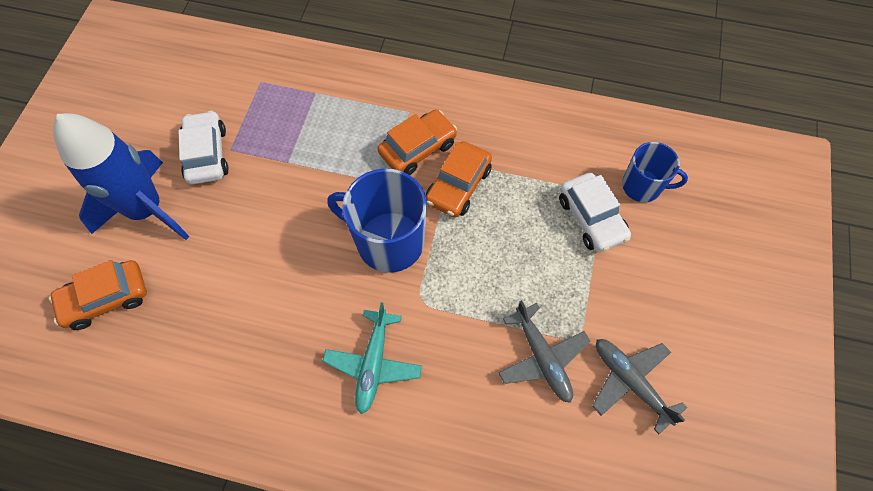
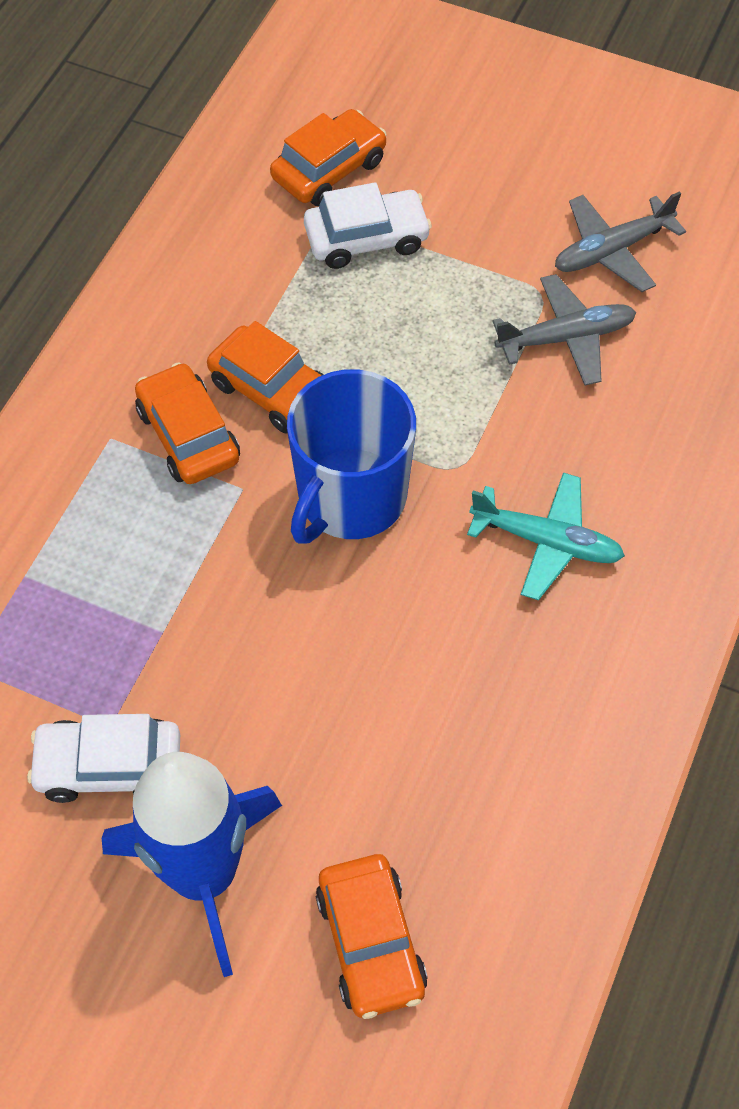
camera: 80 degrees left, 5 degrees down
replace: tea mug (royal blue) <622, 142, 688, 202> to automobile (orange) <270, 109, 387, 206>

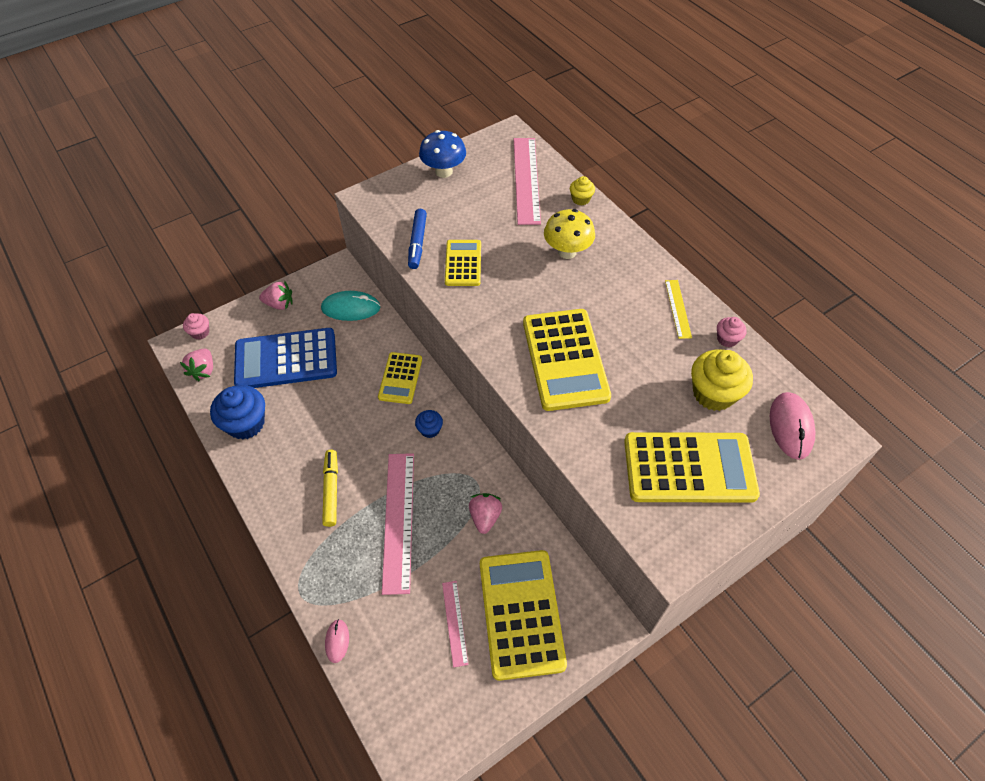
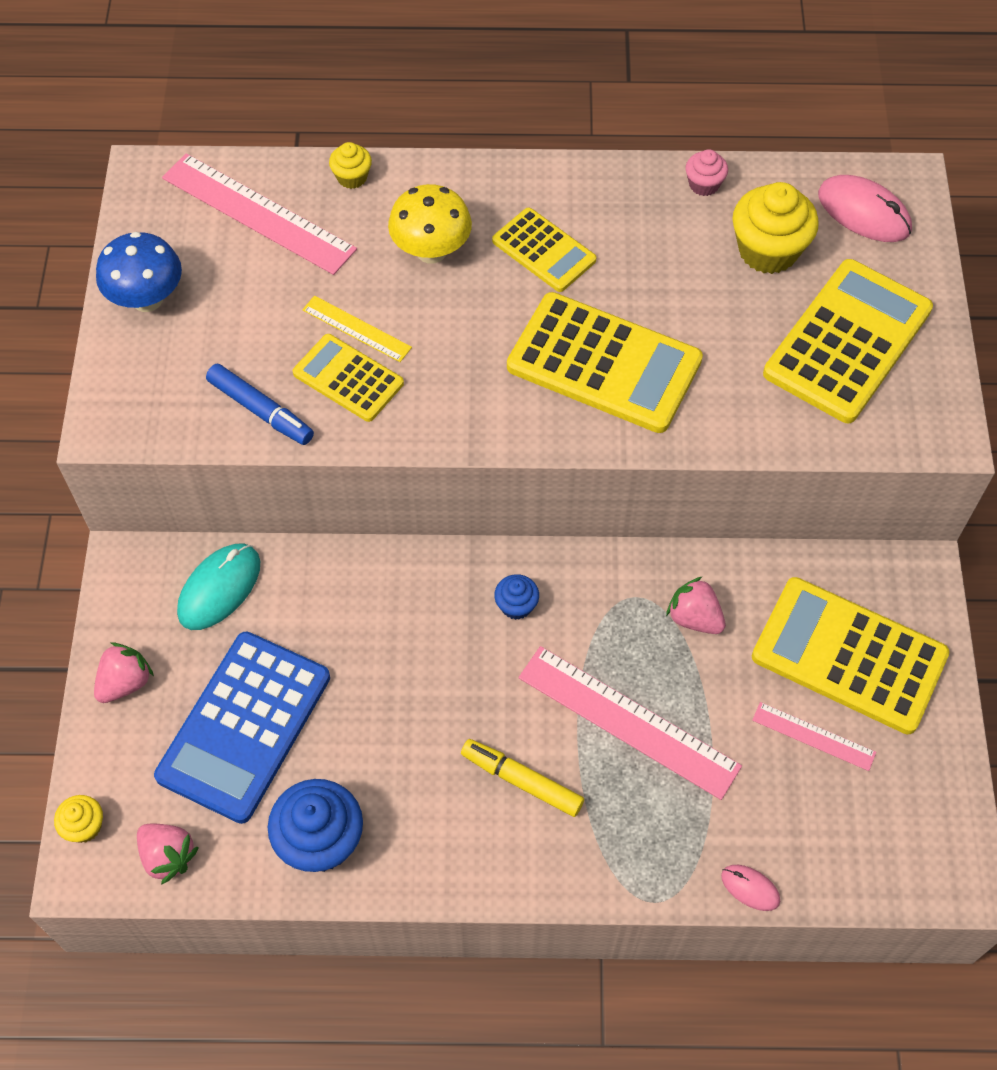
camera: 55 degrees left, 5 degrees up
move: ruler (yellow) <665, 280, 692, 339> to <302, 296, 412, 362>; adding machine (yellow) <378, 352, 422, 404> to <492, 208, 596, 292>
recolor: cupcake (rosy) <183, 313, 209, 340> to cupcake (yellow) <54, 795, 103, 843>

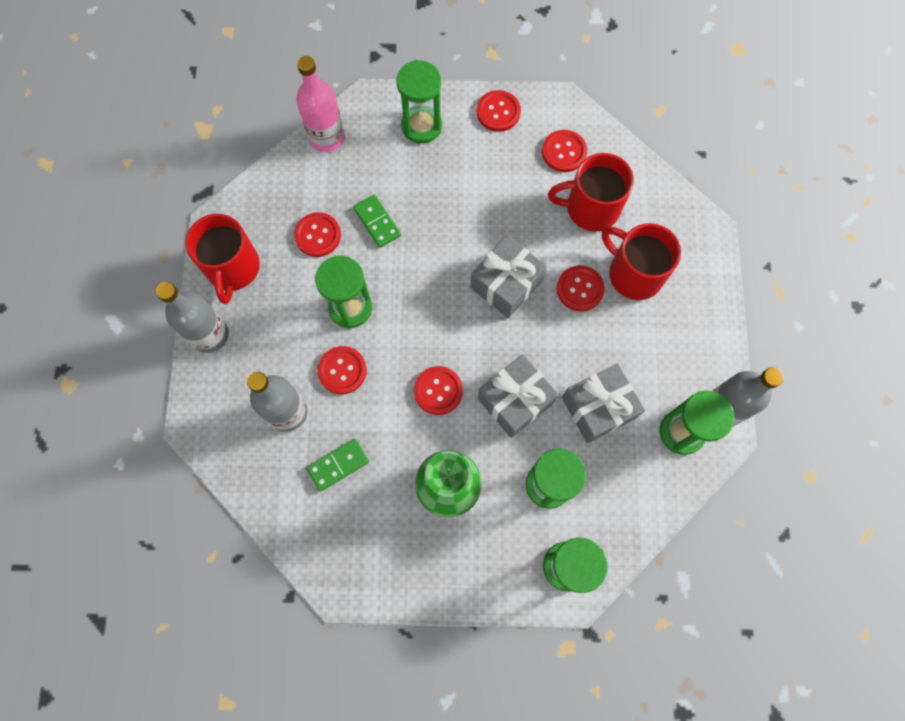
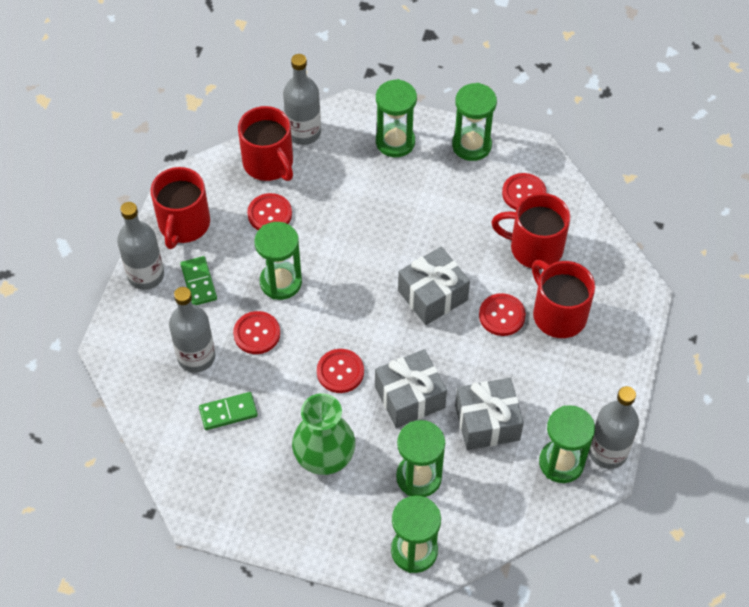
camera: 15 degrees right, 15 degrees down
insert: tea mug (crimson) <238, 106, 293, 181>
move: domino (emerald) <353, 195, 401, 248> to <180, 256, 217, 305>
replace: shirt button (crimson) <477, 90, 521, 132> to sandglass (emerald) <452, 83, 497, 161>
recolor: bottle (rosy) <296, 56, 345, 152> to bottle (ash-grey) <283, 54, 321, 145>

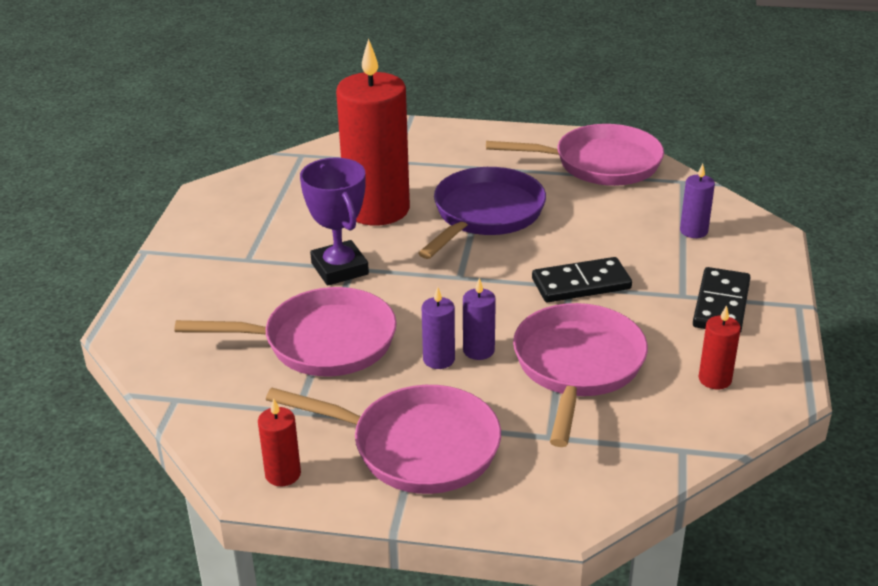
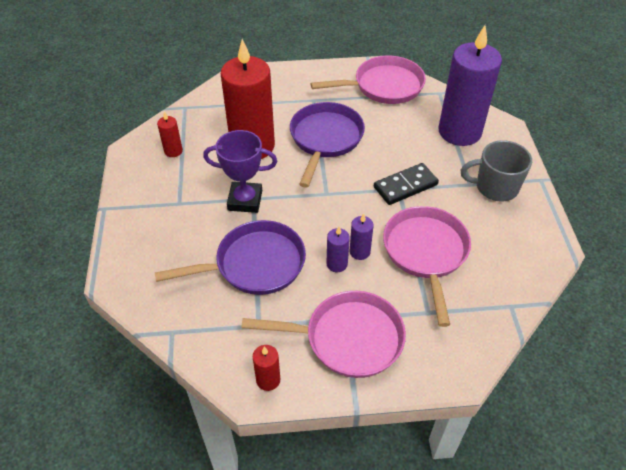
camera: 15 degrees left, 15 degrees up
move: candle (crimson) <699, 305, 741, 389> to <157, 111, 183, 157>
replace: domino (ebony) <693, 267, 751, 333> to tea mug (ash-grey) <460, 140, 532, 202>
recolor: skillet (rosy) <175, 287, 397, 376> to skillet (violet) <155, 220, 306, 295>
rotate: prize cup (violet) <300, 157, 369, 286> = <203, 130, 277, 213> 45 degrees counterclockwise
resize: candle (violet) <680, 164, 715, 238> = <438, 25, 502, 146> x2.42

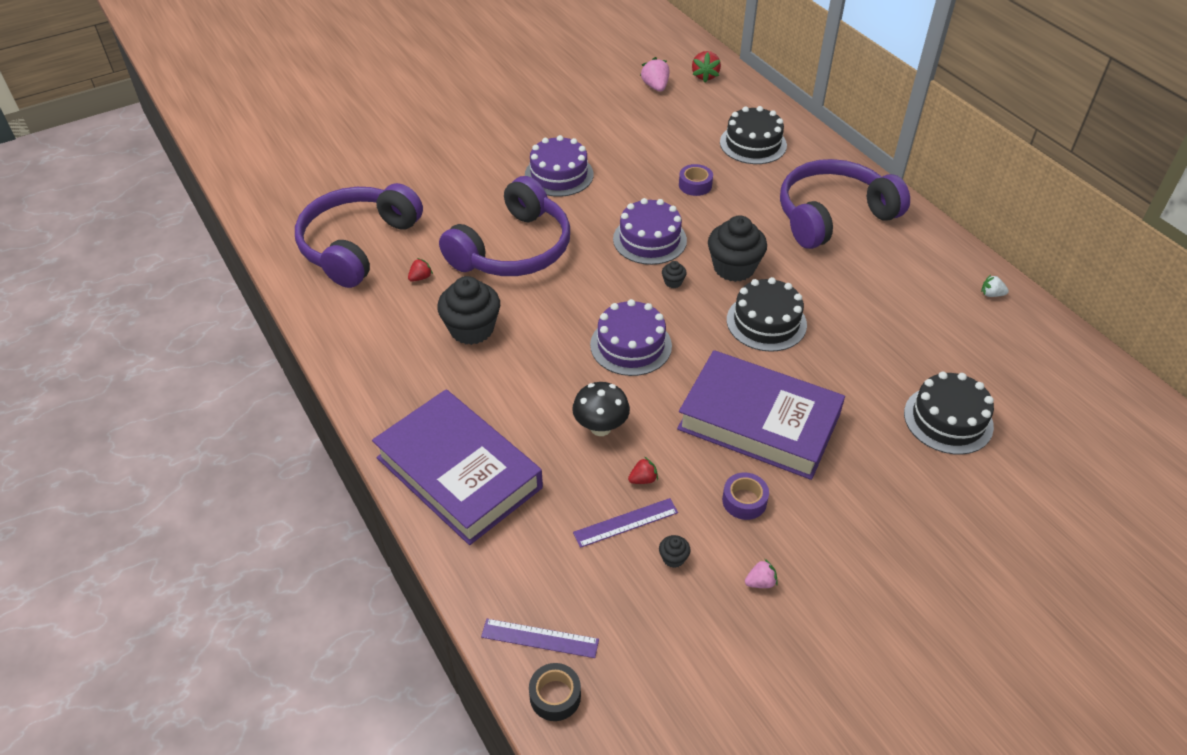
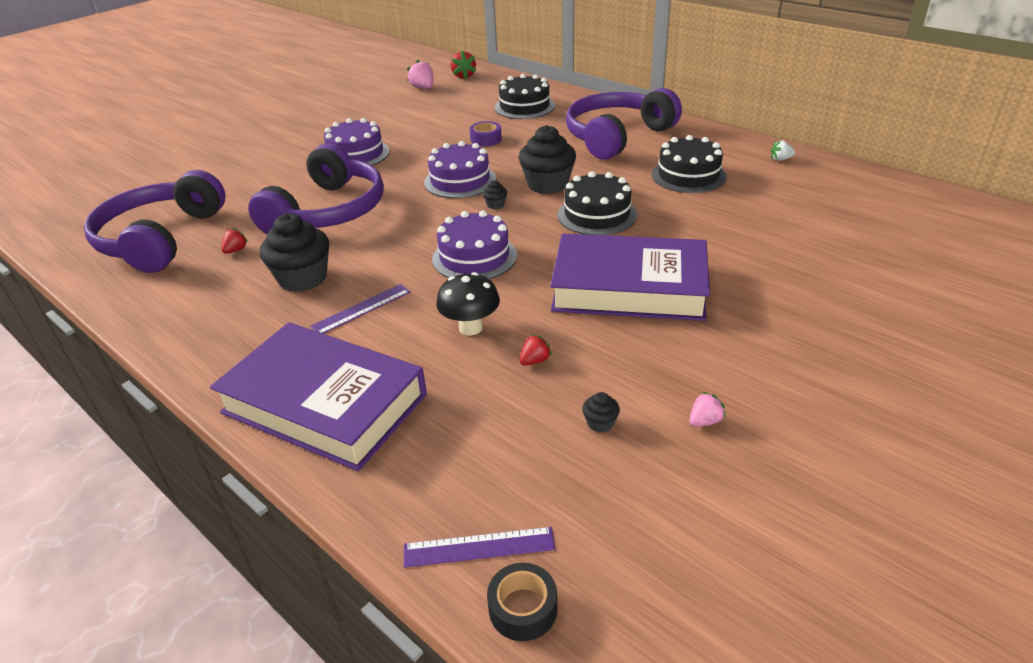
camera: 15 degrees left, 10 degrees down
delete: roll of tape (violet) <722, 472, 769, 520>
move: gateau (ebony) <904, 372, 994, 455> to <652, 135, 727, 193>; ruler (violet) <573, 498, 678, 548> to <310, 284, 410, 334>

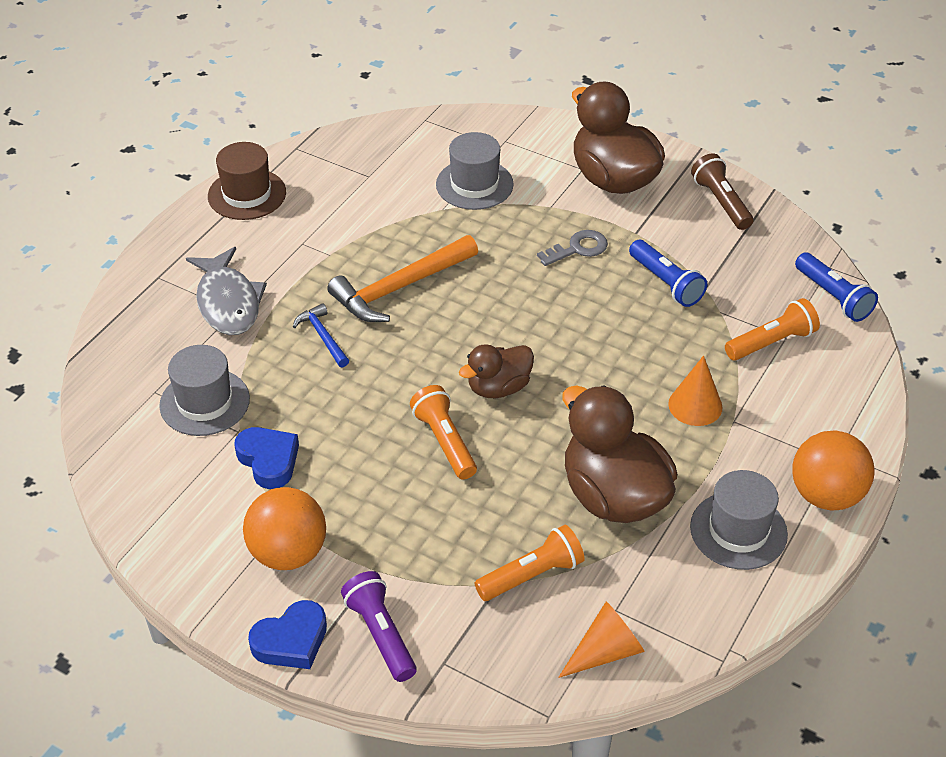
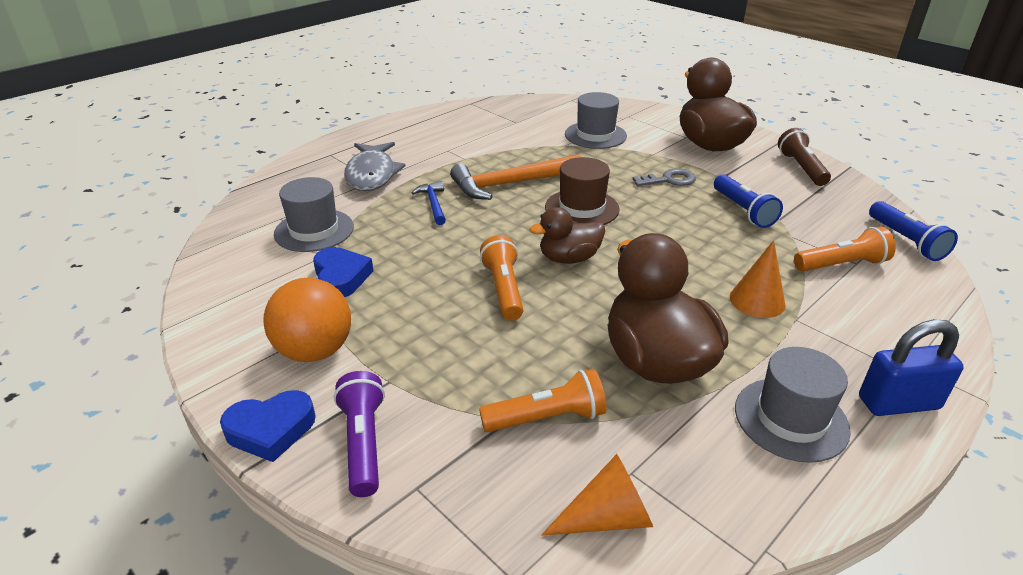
camera: 15 degrees right, 10 degrees down
move: top hat (russet) <208, 142, 286, 220> to <545, 157, 619, 225>
replace: ball (orange) <792, 430, 874, 510> to padlock (royal blue) <859, 319, 964, 416>

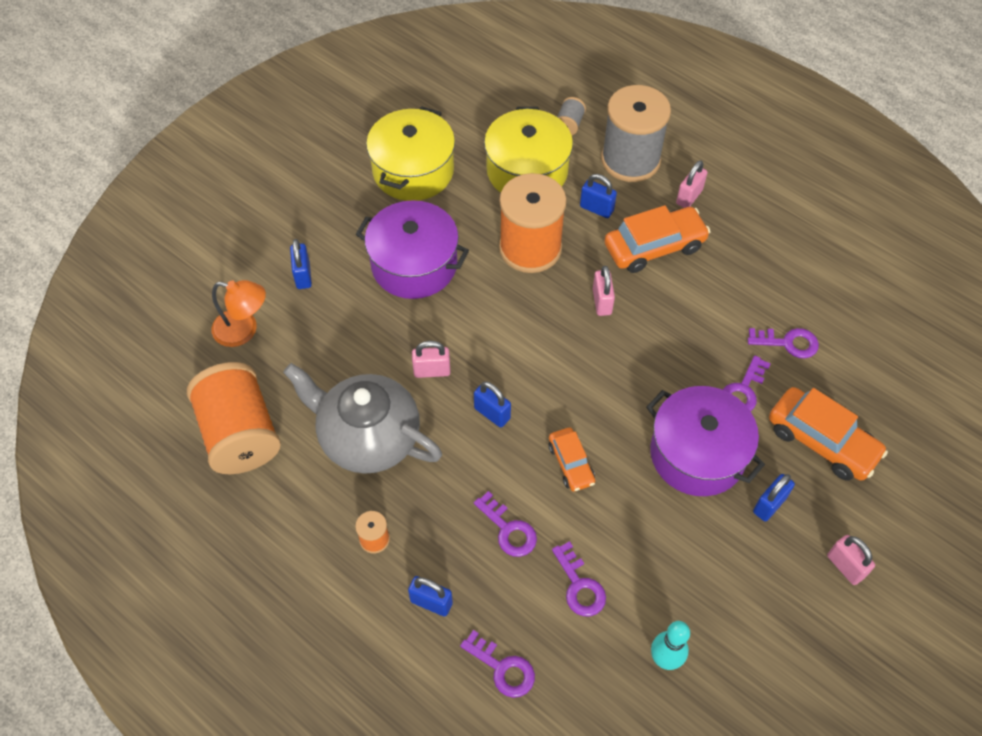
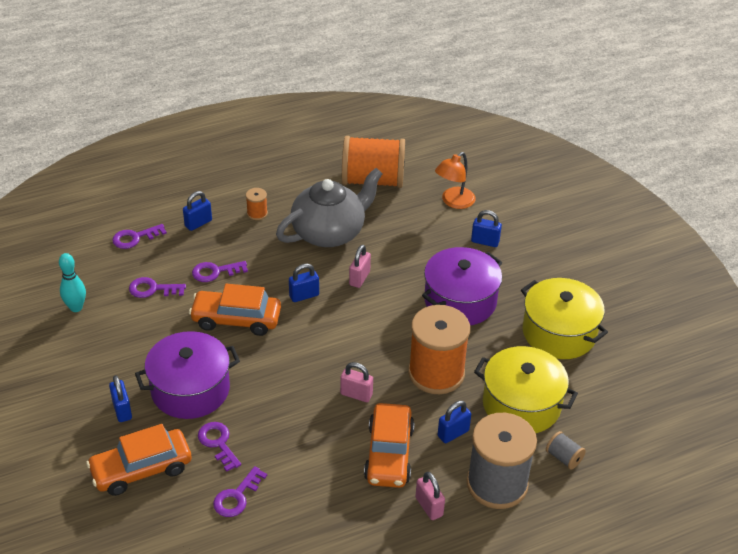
camera: 115 degrees right, 15 degrees down
delete: padlock (rosy) <827, 535, 875, 585>
resize: automobile (orange) <548, 428, 595, 492> = <189, 284, 281, 336> x1.71

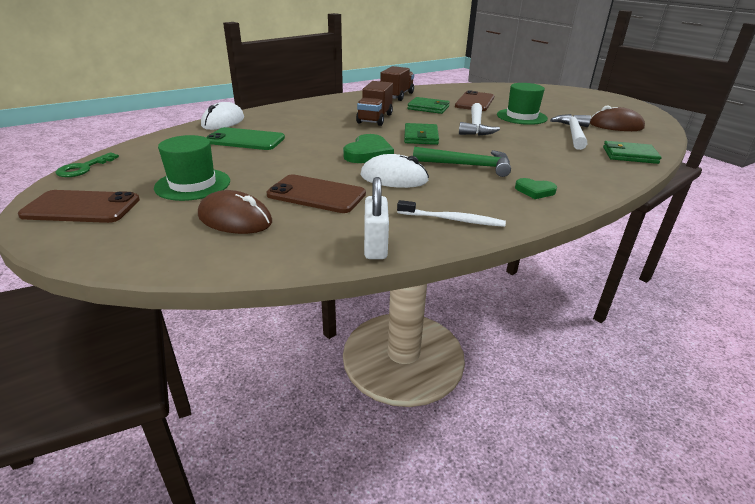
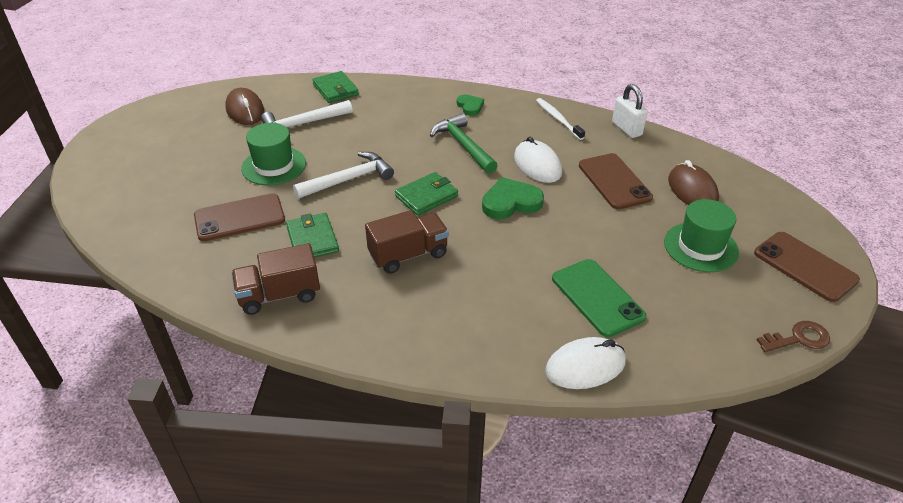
camera: 130 degrees left, 10 degrees up
recolor: latchkey (emerald) <55, 152, 119, 177> to latchkey (russet) <757, 321, 830, 352>
rotate: padlock (white) <364, 177, 389, 259> = <612, 84, 647, 138> 75 degrees counterclockwise

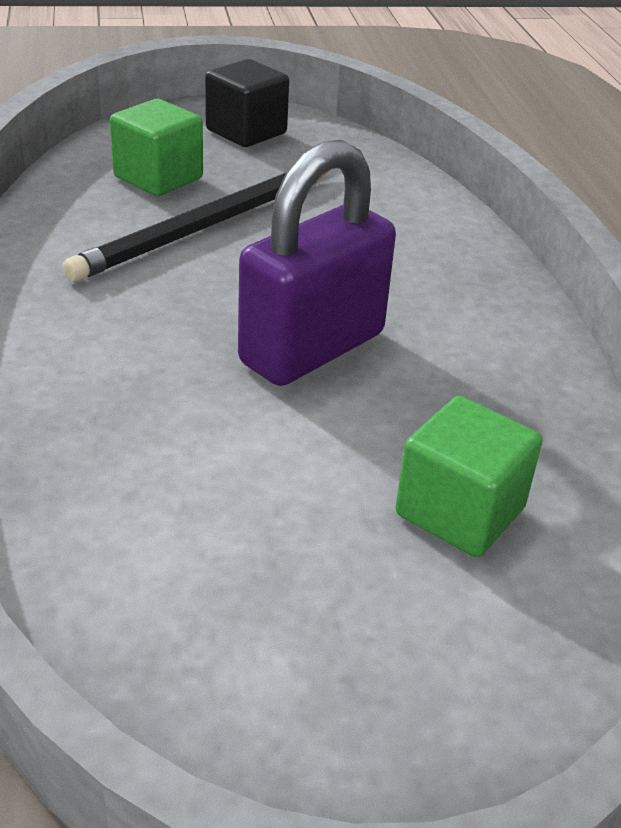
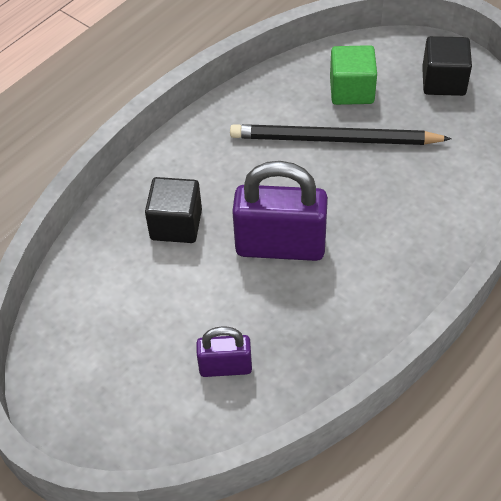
camera: 55 degrees right, 15 degrees up
insert: cube (ebony) <145, 177, 202, 243>
replace: cube (emerald) <396, 396, 542, 557> to padlock (violet) <196, 326, 252, 377>

